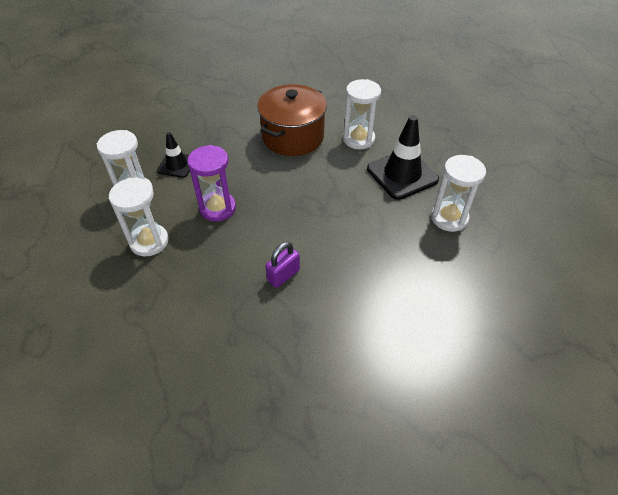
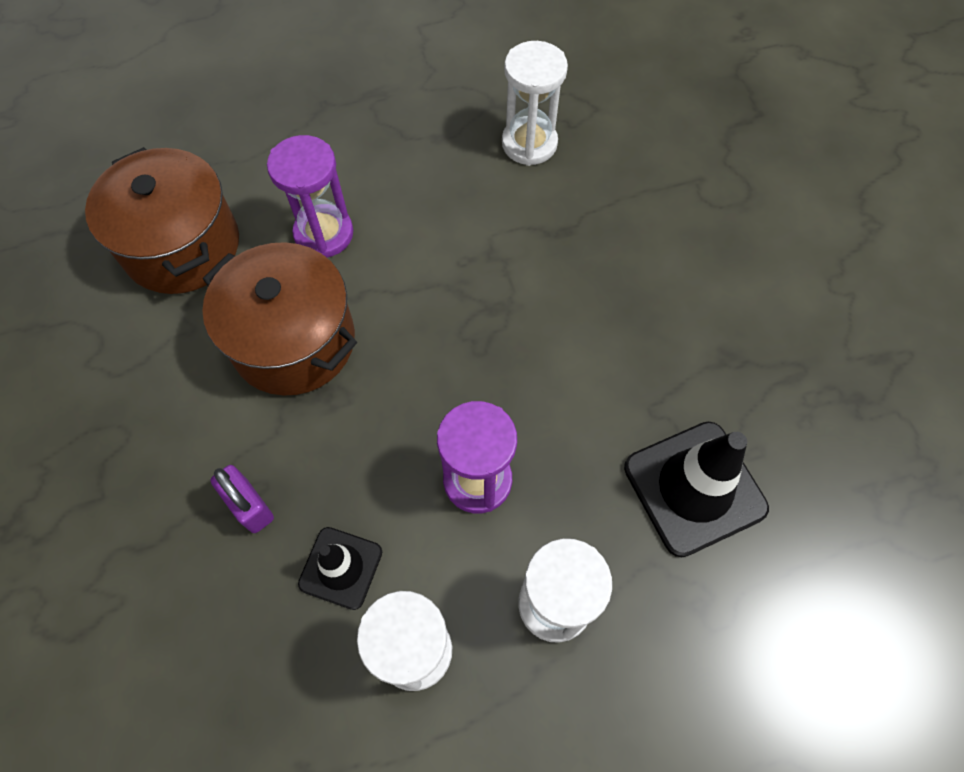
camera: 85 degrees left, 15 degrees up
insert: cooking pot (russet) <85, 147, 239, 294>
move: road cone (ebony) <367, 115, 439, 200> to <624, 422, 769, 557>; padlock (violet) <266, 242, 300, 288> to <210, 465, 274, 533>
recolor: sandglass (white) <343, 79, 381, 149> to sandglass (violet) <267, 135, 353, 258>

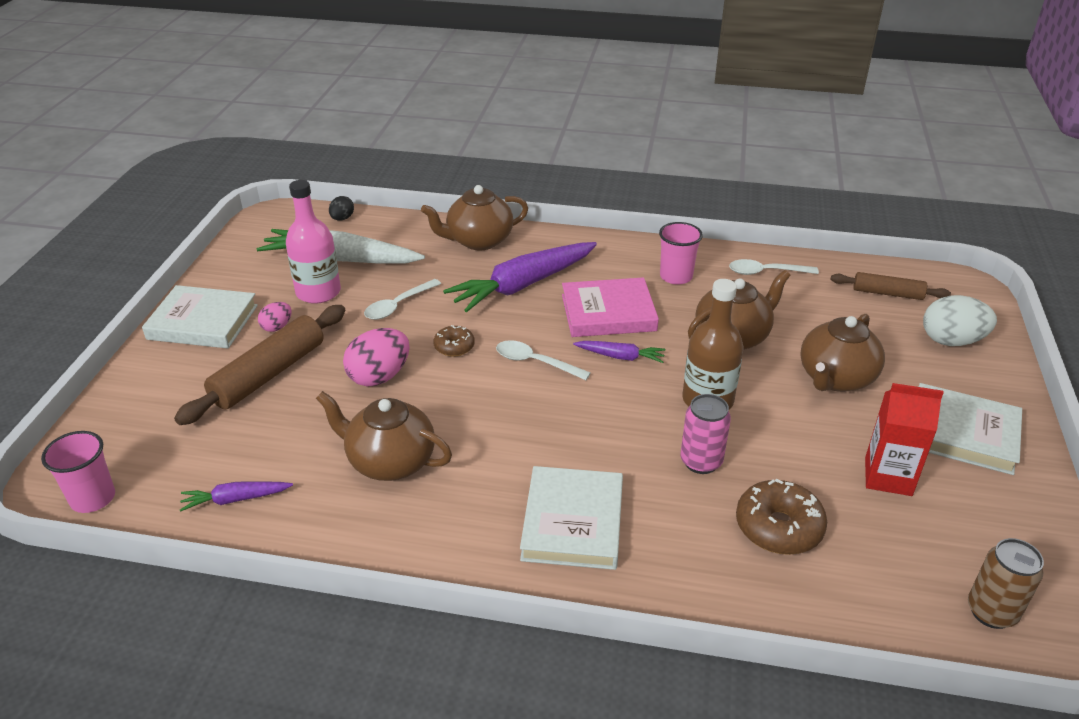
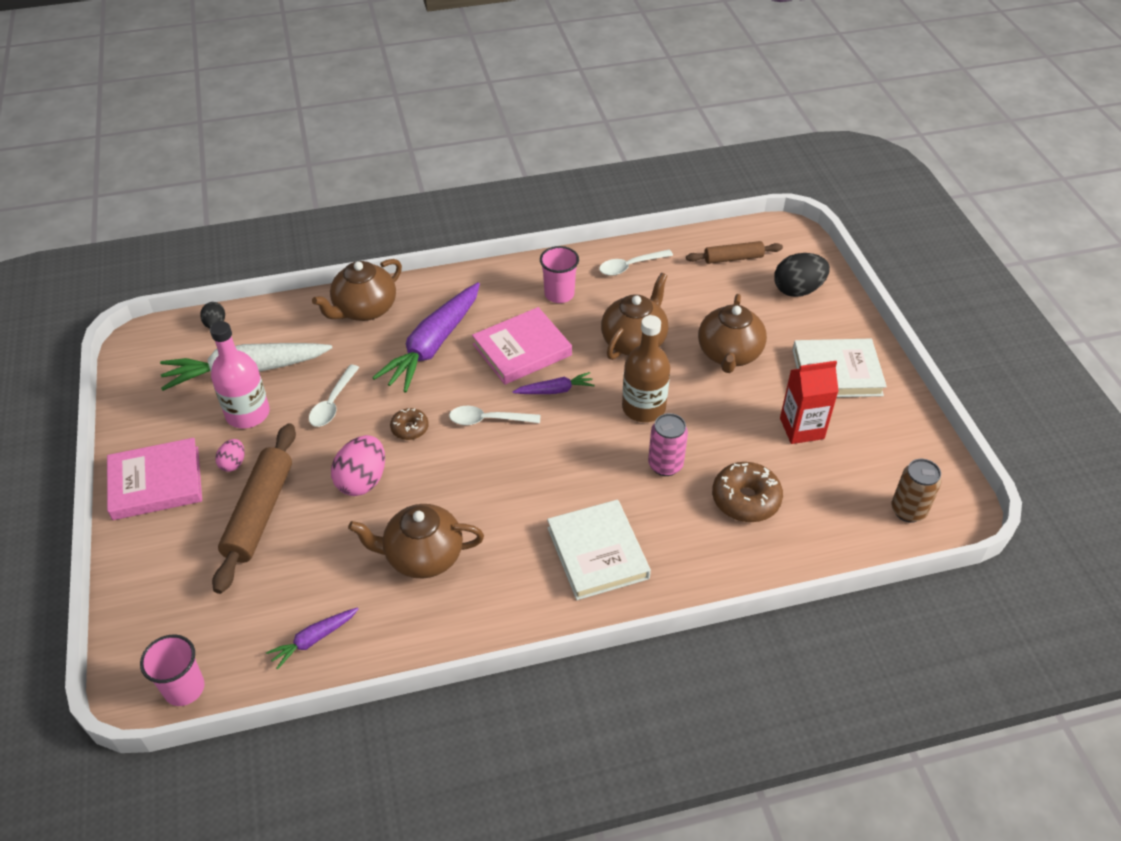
camera: 25 degrees left, 10 degrees up
recolor: hardback (white) <142, 285, 258, 348> to hardback (rosy) <107, 438, 202, 520>; egg shape (white) <923, 295, 997, 346> to egg shape (ebony) <774, 253, 830, 297>

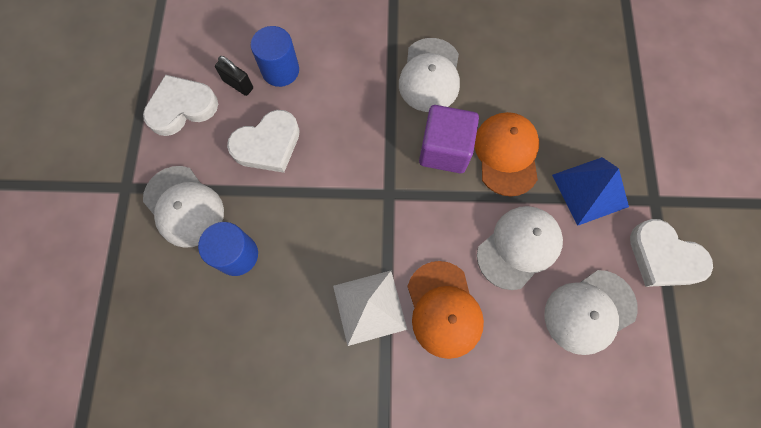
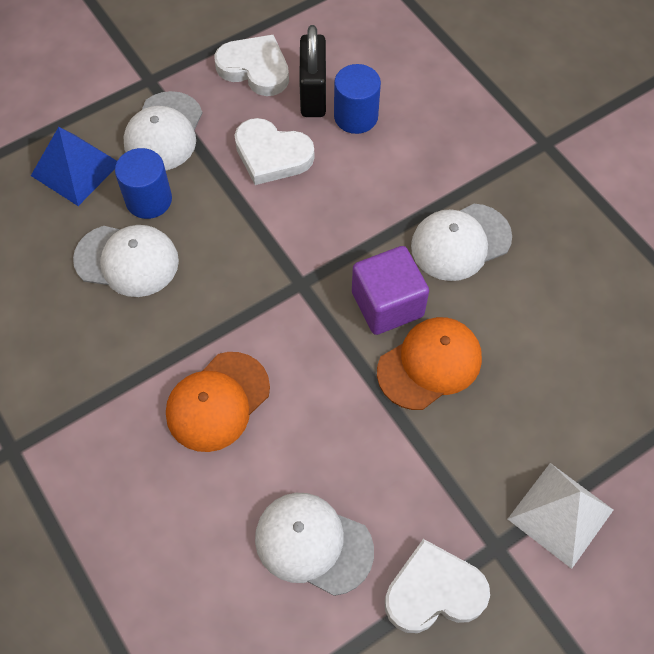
camera: 55 degrees right, 10 degrees down
move: pyramid (royal blue) <552, 157, 629, 226> to <31, 127, 117, 206>; cap (white) <477, 206, 563, 290> to <73, 225, 179, 297>; pyramid (white) <333, 271, 407, 346> to <508, 463, 613, 569>
rotate: love heart (white) <630, 219, 713, 287> = <385, 539, 490, 633> 75 degrees clockwise
resize: padlock (ebony) <215, 56, 253, 96> = <299, 25, 326, 117> x1.69

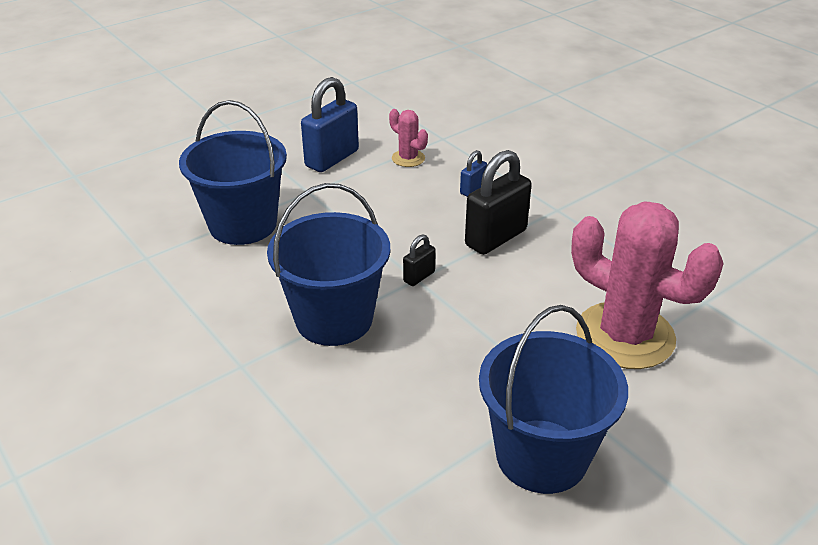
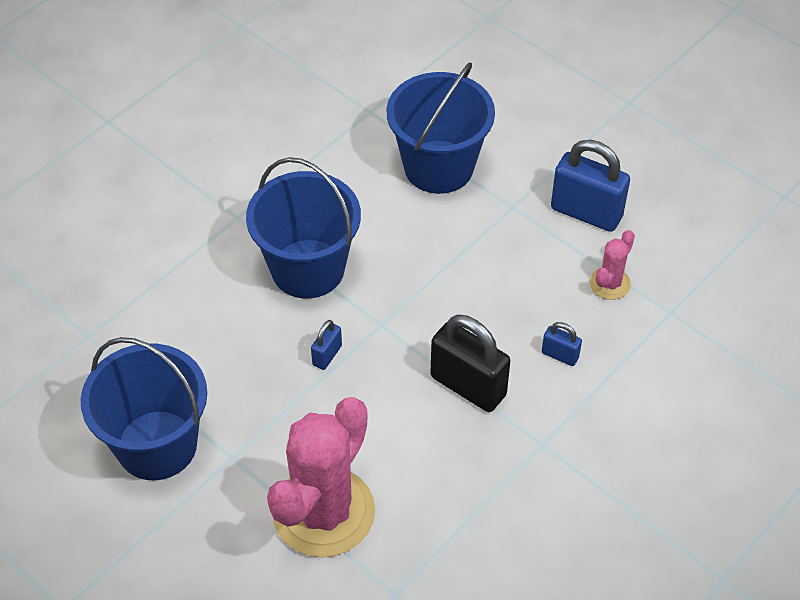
camera: 80 degrees right, 15 degrees up
delete: padlock (ebony) <403, 234, 436, 286>
insert: padlock (royal blue) <311, 320, 342, 370>

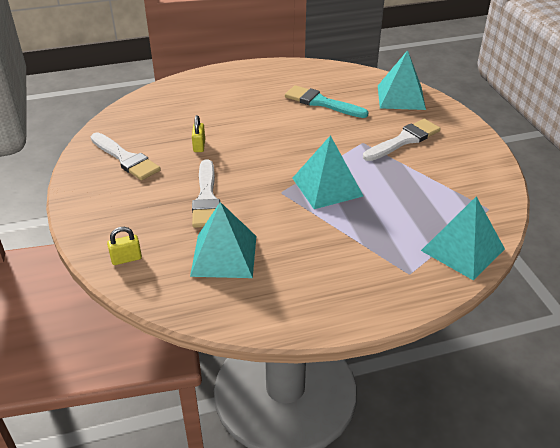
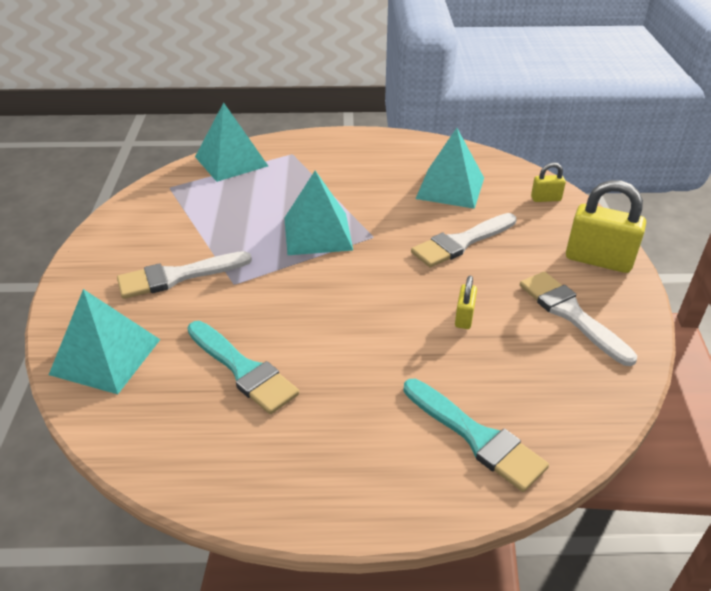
camera: 165 degrees left, 0 degrees up
insert: padlock (yellow) <566, 180, 646, 273>; brush (turquoise) <403, 379, 549, 492>
rotate: brush (white) <192, 159, 220, 228> = <411, 213, 517, 268> 135 degrees counterclockwise

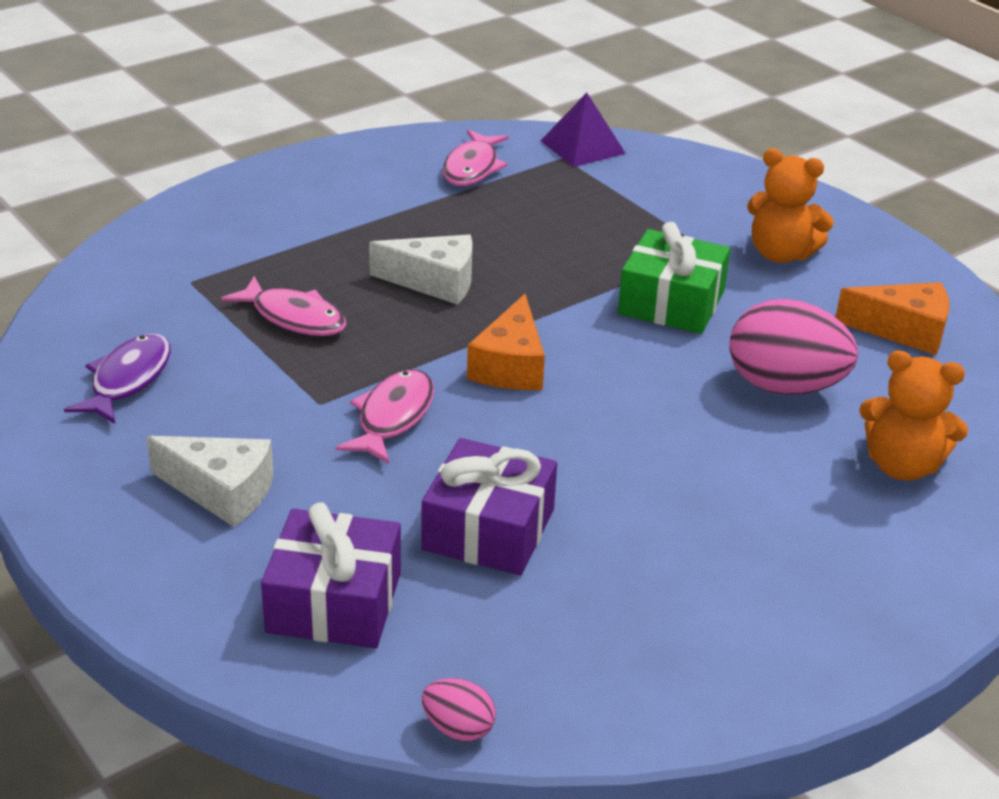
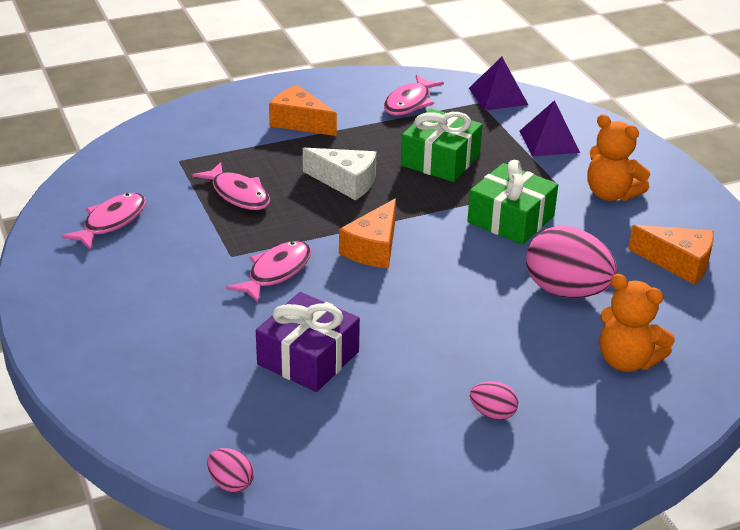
camera: 15 degrees right, 0 degrees up
delete: piece of cheese (white) <146, 436, 274, 527>; present (violet) <261, 502, 401, 648>
insert: piece of cheese (orange) <269, 85, 337, 136>; pyramid (violet) <520, 100, 580, 156>; present (emerald) <401, 108, 483, 182>; egg shape (rosy) <470, 381, 519, 420>
recolor: toy fish (violet) <64, 334, 171, 424> to toy fish (rosy) <61, 193, 146, 250>

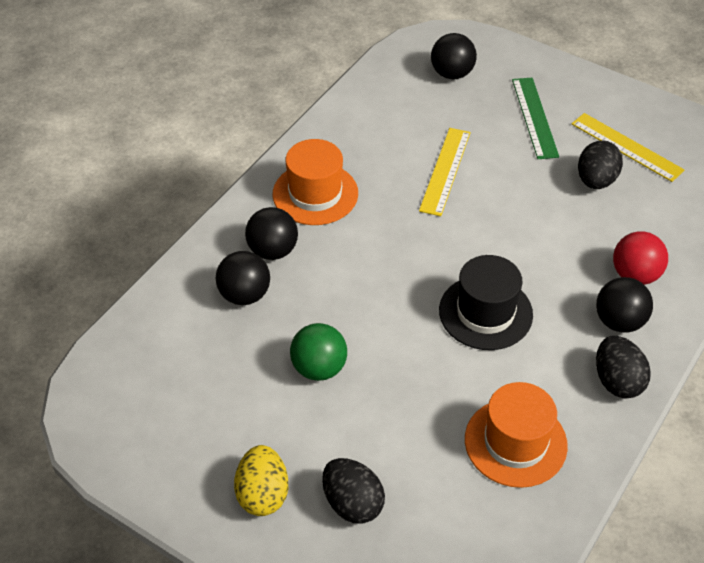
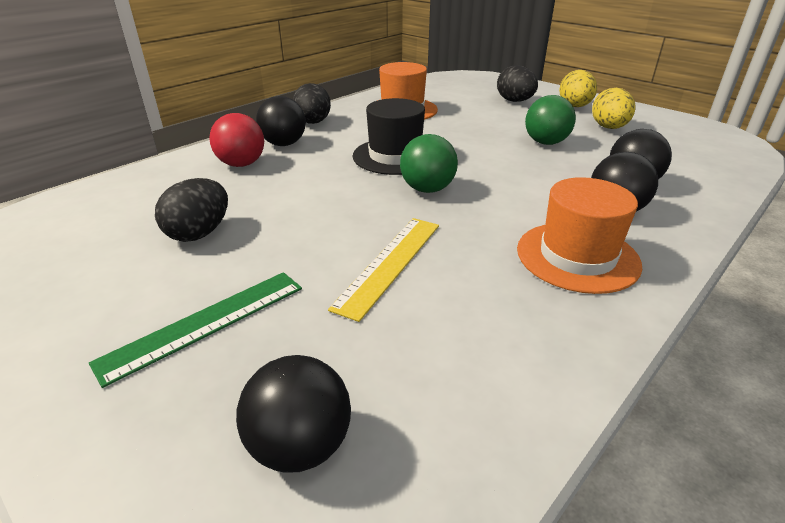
camera: 170 degrees left, 15 degrees down
delete: ruler (yellow) <572, 113, 684, 182>
insert: egg shape (yellow) <592, 88, 636, 129>; ball (emerald) <400, 134, 458, 193>
rotate: ruler (emerald) <512, 78, 559, 159> = <89, 272, 302, 388> 45 degrees clockwise

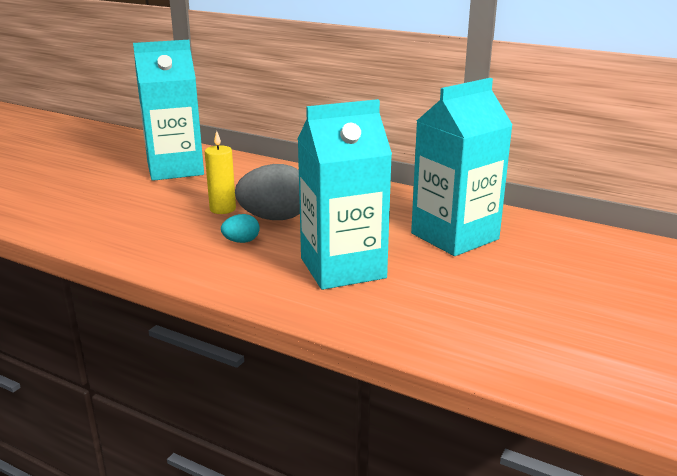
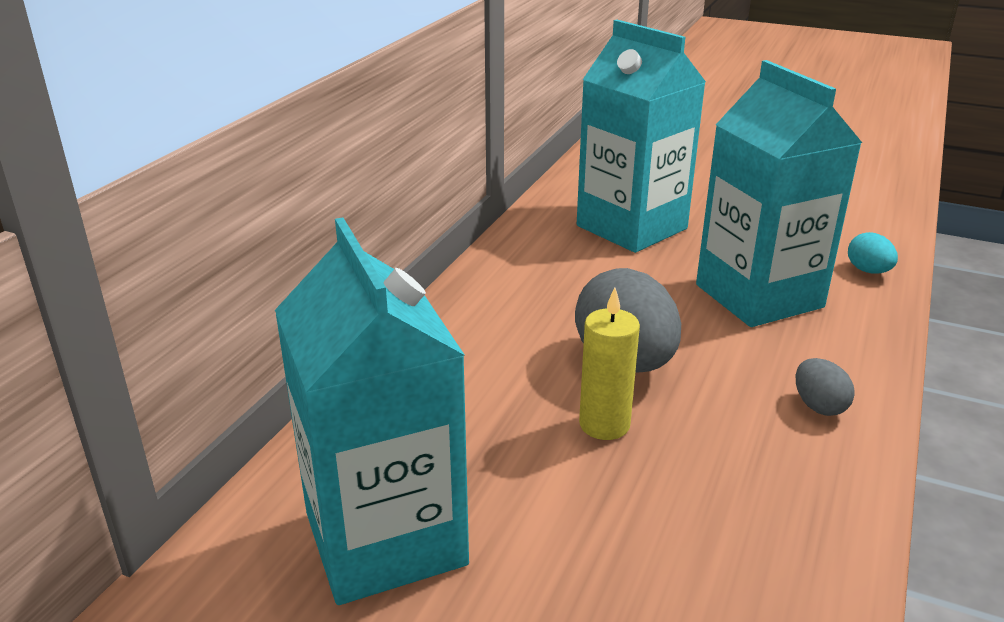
camera: 95 degrees left, 5 degrees up
insert: egg shape (ash-grey) <796, 358, 855, 416>
move: egg shape (turquoise) <221, 214, 260, 243> to <848, 232, 898, 274>

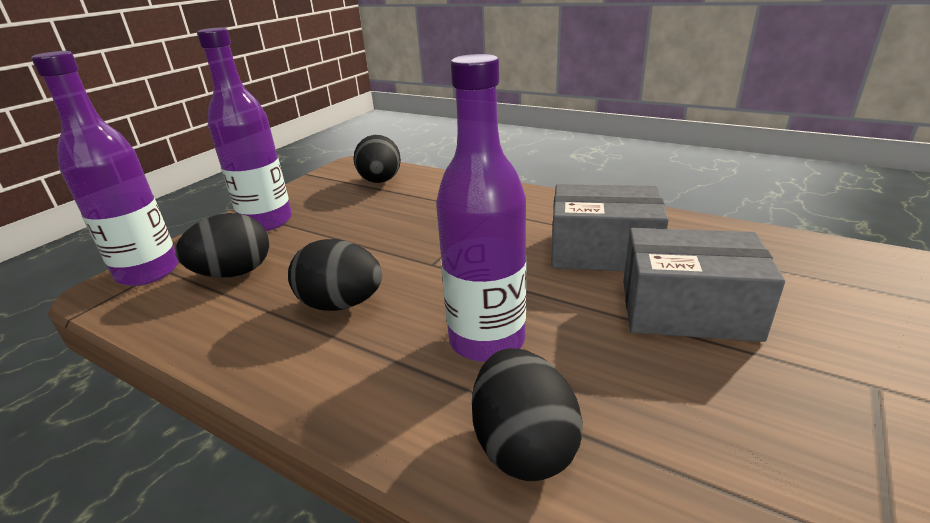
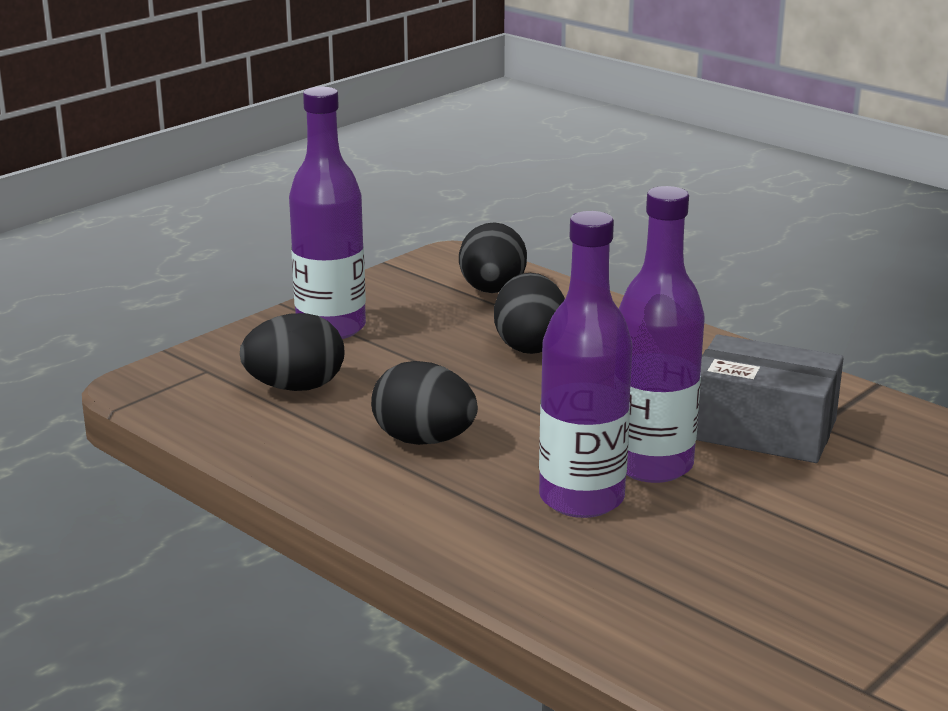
camera: 10 degrees right, 5 degrees down
delete: parcel (ash-grey) <623, 228, 785, 342>
move: bottle (violet) <31, 51, 179, 286> to <619, 186, 705, 483>; egg shape (ebony) <472, 348, 583, 481> to <494, 273, 565, 354>

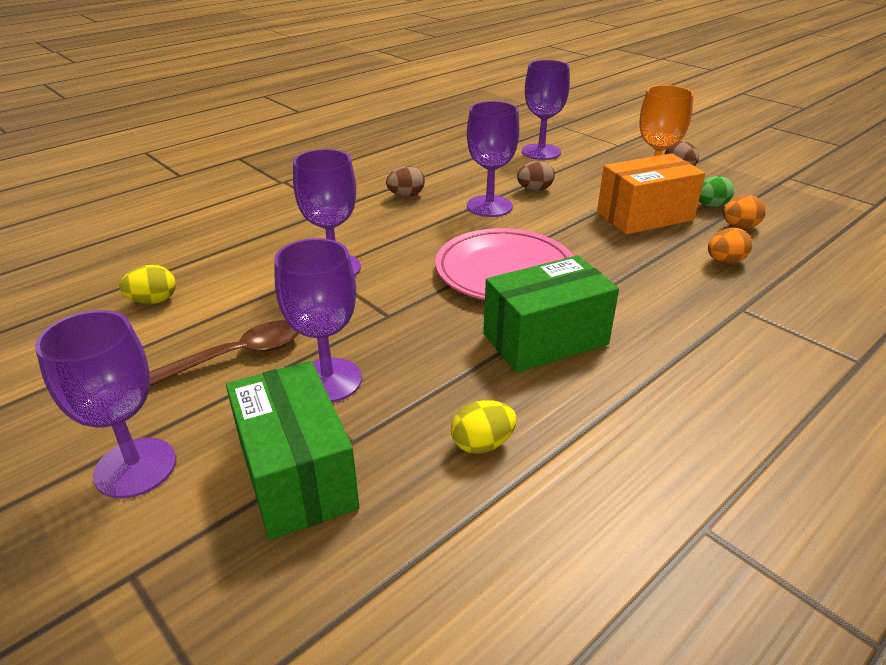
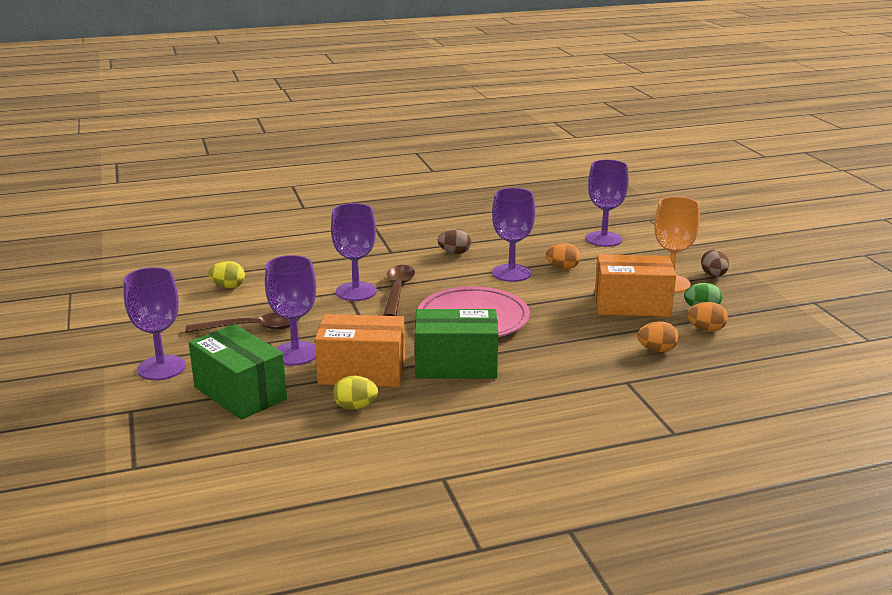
camera: 25 degrees right, 10 degrees down
insert: tablespoon (russet) <383, 265, 415, 316>; parcel (orange) <315, 314, 405, 387>
recolor: egg shape (russet) <517, 161, 555, 191> to egg shape (orange) <546, 243, 580, 269>
rotate: parcel (emerald) <226, 361, 359, 540> = <189, 324, 287, 420> 45 degrees counterclockwise

